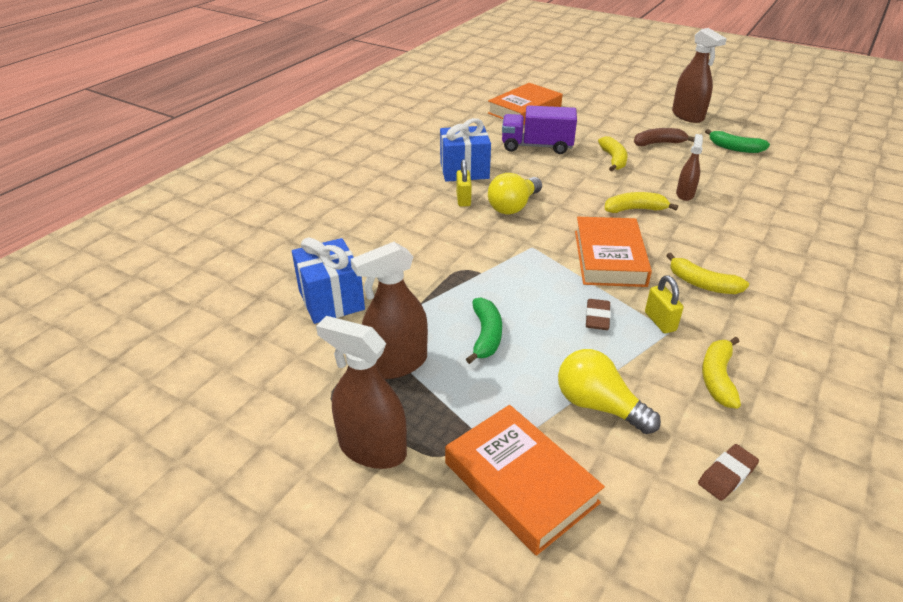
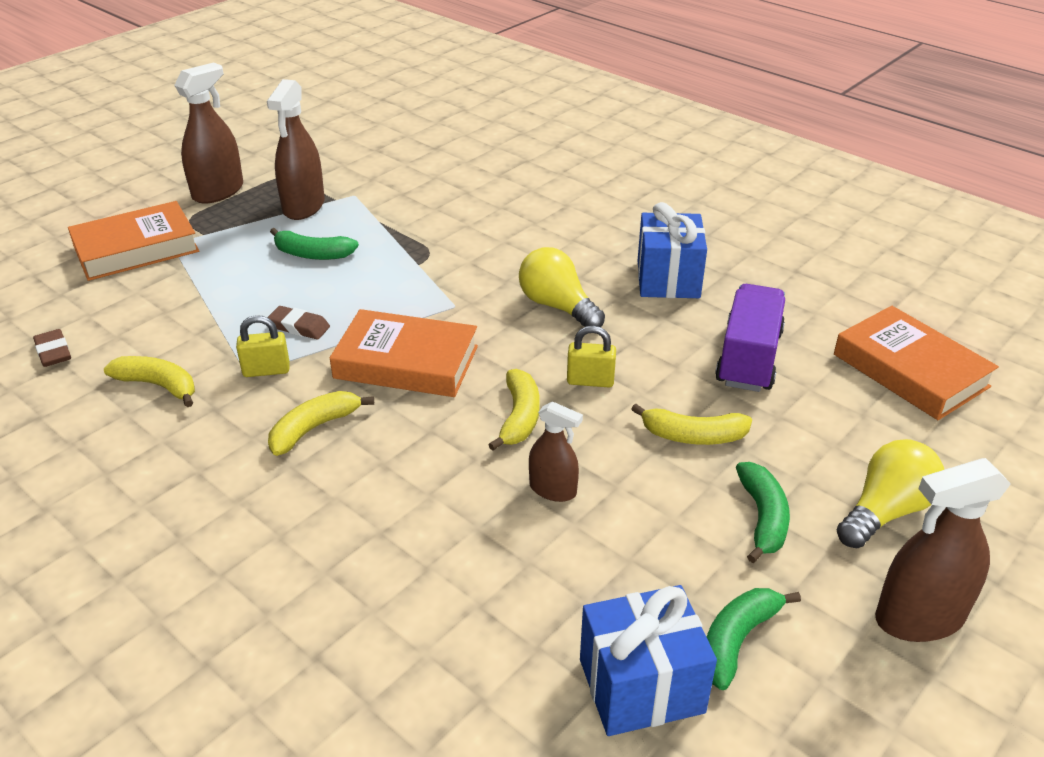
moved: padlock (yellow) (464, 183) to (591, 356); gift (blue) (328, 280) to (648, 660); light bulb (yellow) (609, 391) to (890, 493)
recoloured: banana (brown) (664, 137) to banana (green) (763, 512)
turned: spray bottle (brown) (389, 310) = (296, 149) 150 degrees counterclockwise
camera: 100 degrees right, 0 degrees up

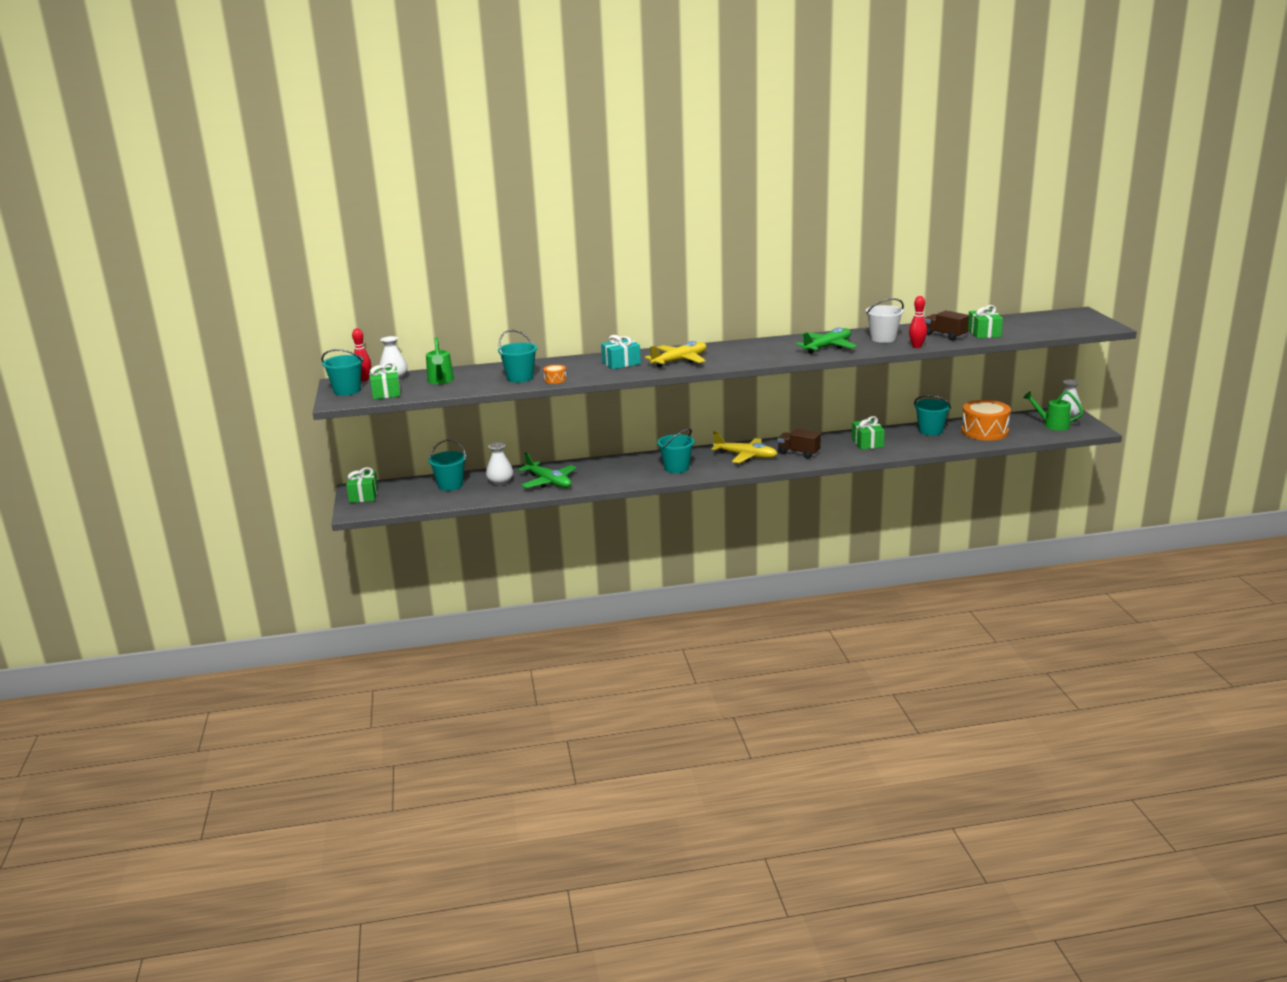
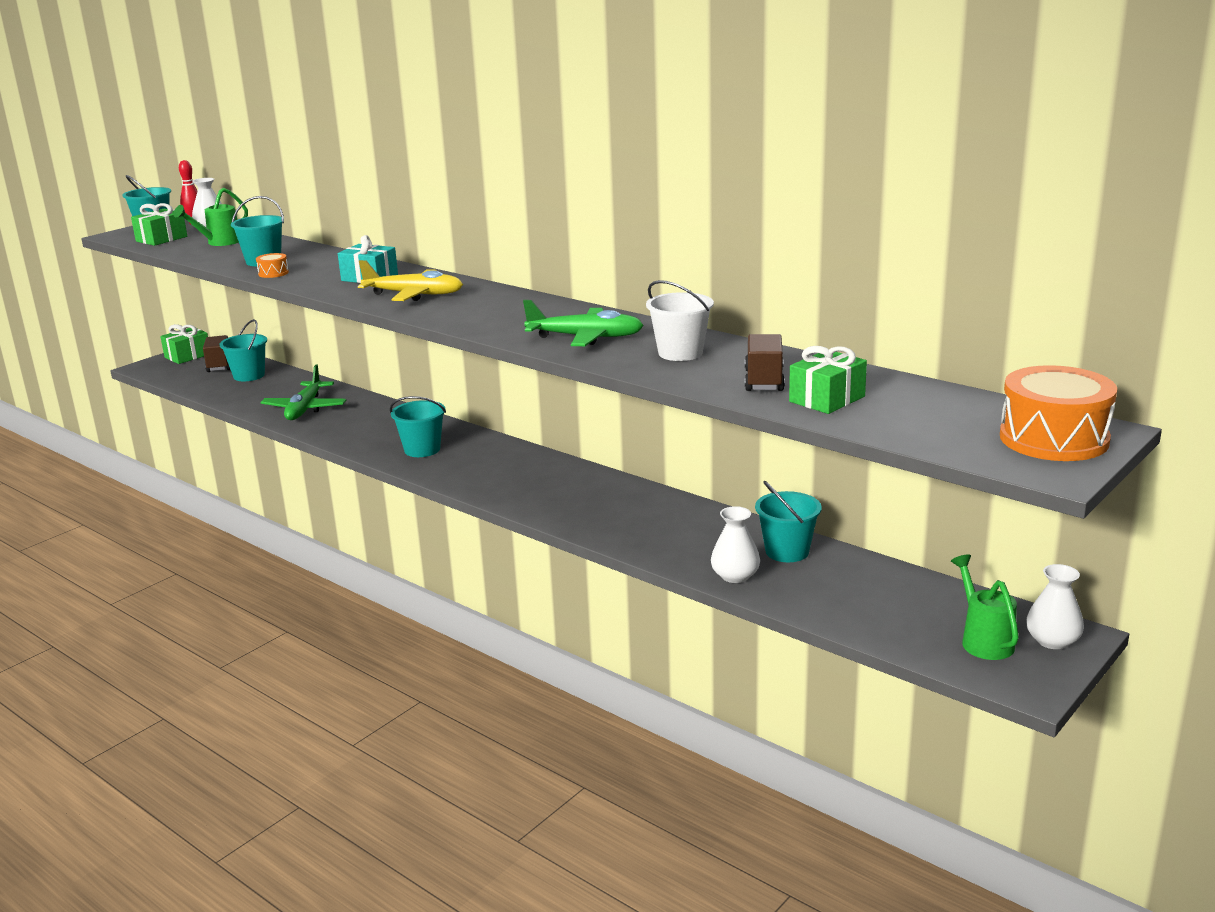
removed: bowling pin (red) (918, 322); gift (green) (868, 433); plane (yellow) (744, 447)
moved: drum (orange) (986, 420) to (1058, 413); truck (brown) (799, 444) to (216, 353); vase (white) (499, 464) to (735, 544)
camera: 50 degrees right, 0 degrees up

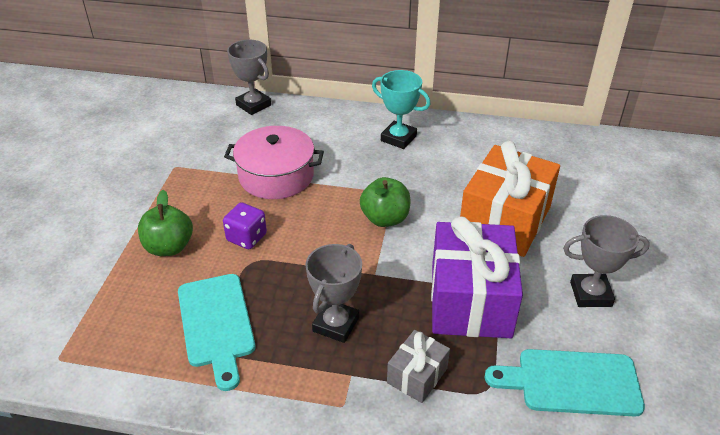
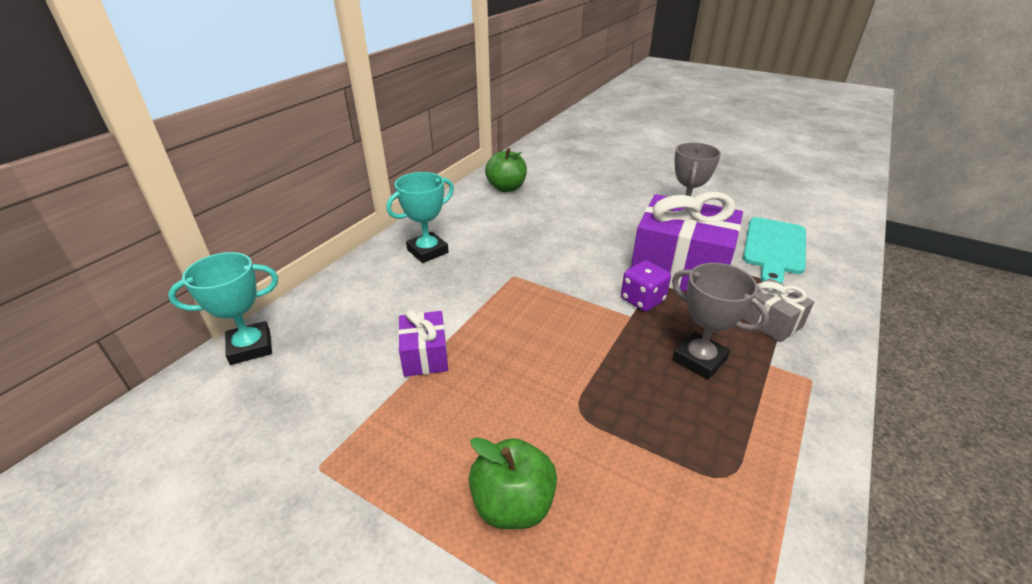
removed: gift (orange) (510, 199); cutting board (turquoise) (216, 332)
moved: apple (green) (385, 202) to (506, 170); dice (purple) (245, 225) to (646, 286)
replaced: pot (pink) (274, 162) to gift (purple) (423, 343)
recoloured: trophy (grey) (249, 77) to trophy (turquoise) (223, 308)
camera: 70 degrees left, 5 degrees down

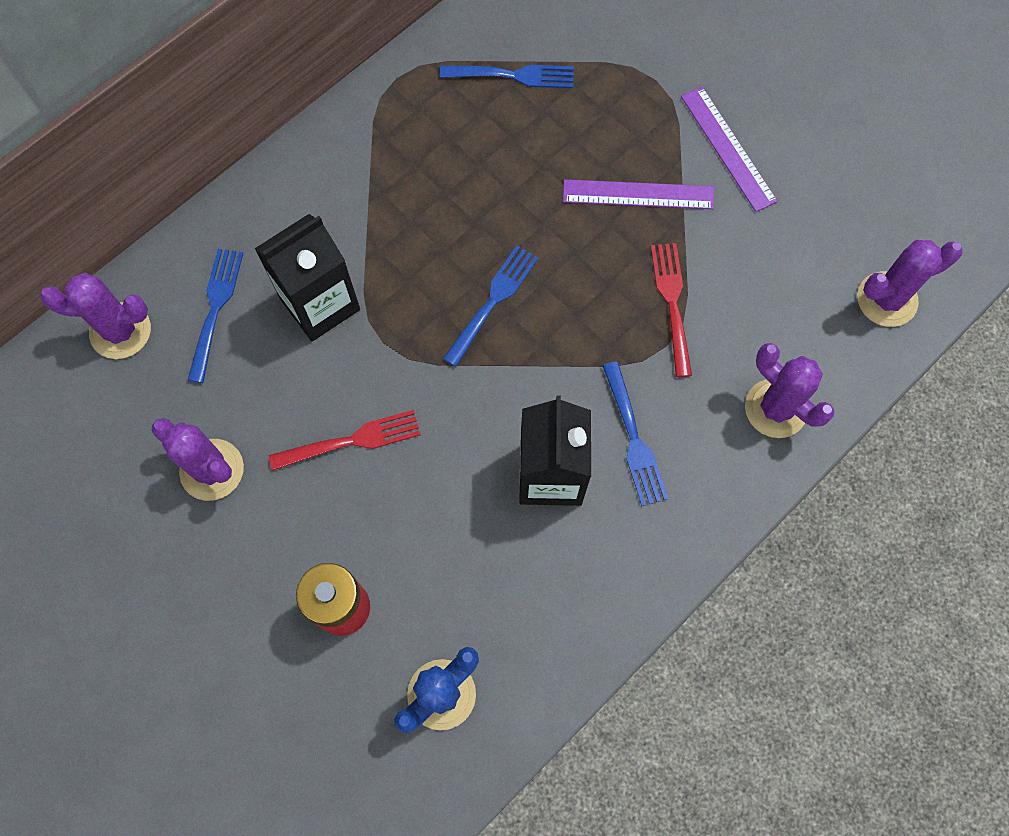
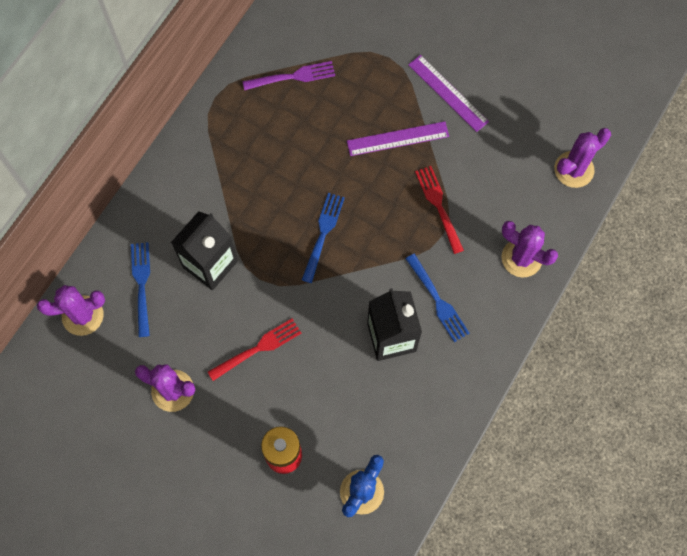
recoloured: fork (blue) (507, 76) to fork (purple) (288, 75)
camera: 15 degrees left, 0 degrees up

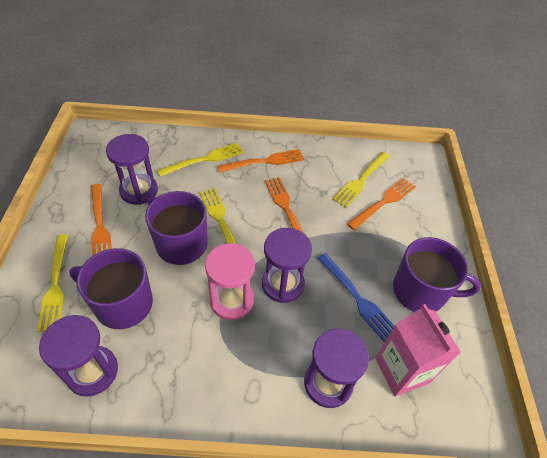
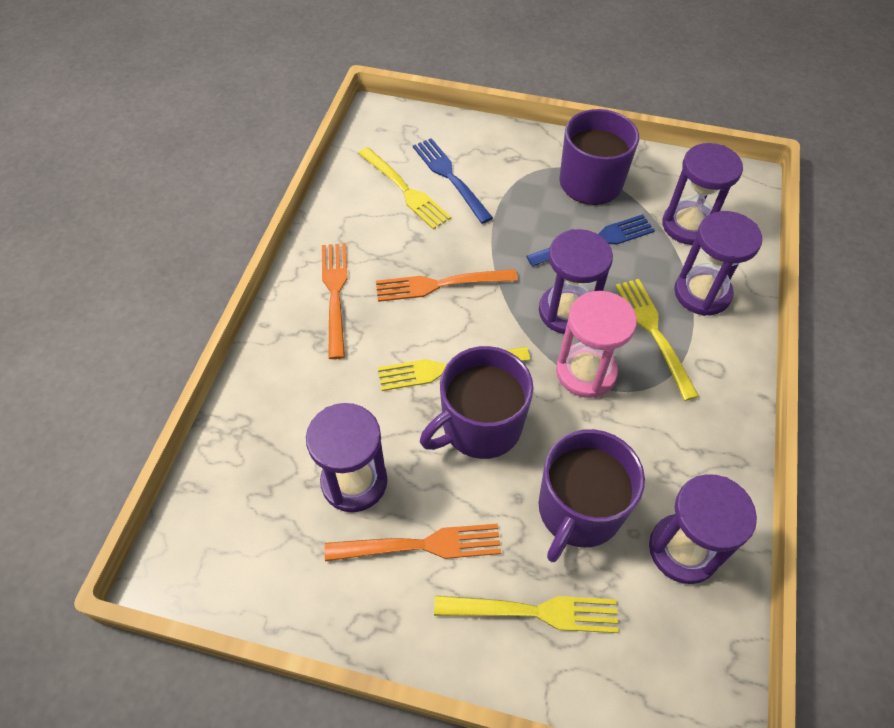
moved: fork (yellow) (200, 160) to (657, 340)
replaced: carton (pink) (418, 350) to hourglass (purple) (702, 194)
recoloured: fork (orange) (381, 204) to fork (blue) (453, 181)
camera: 75 degrees left, 5 degrees up

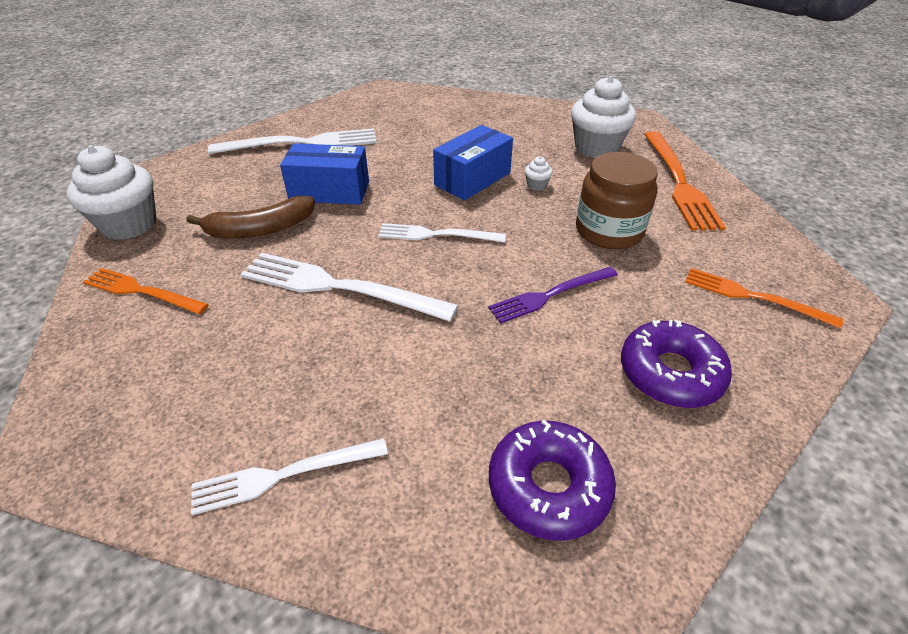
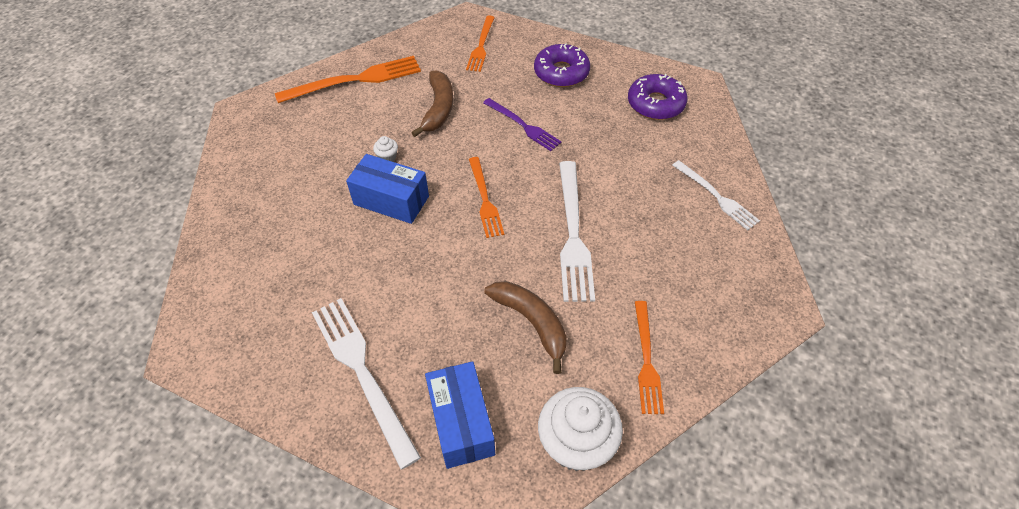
removed: cupcake (white) (603, 117)
moved: box (blue) (324, 174) to (460, 415)
replaced: jar (brown) (617, 200) to banana (brown) (432, 103)
recoloured: fork (white) (442, 233) to fork (orange) (486, 197)
camera: 110 degrees left, 10 degrees up

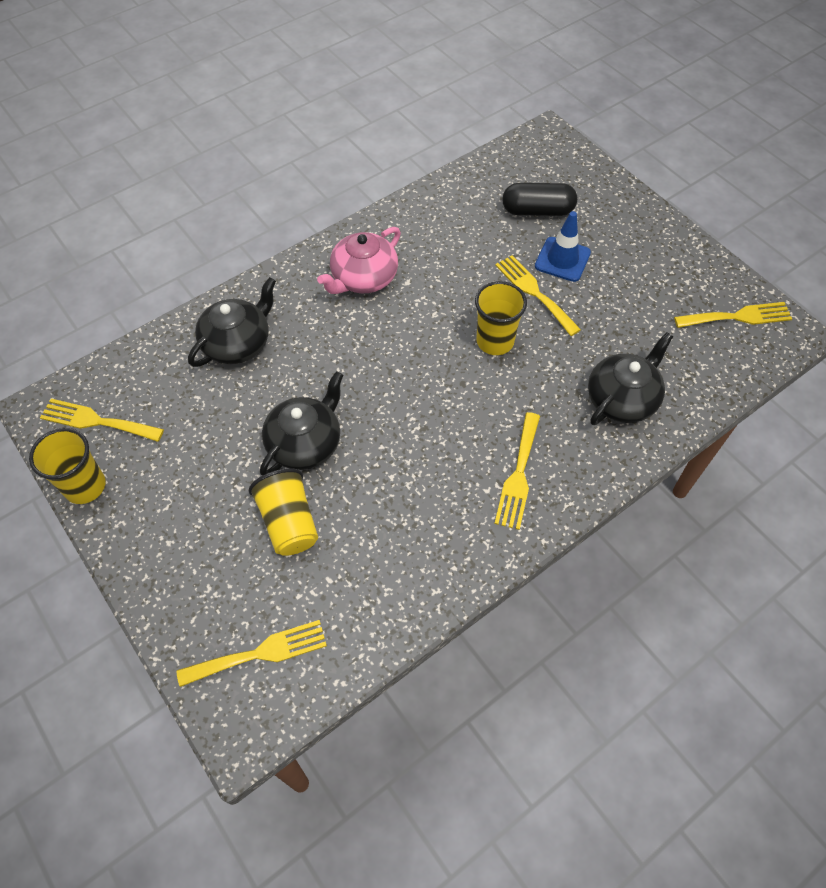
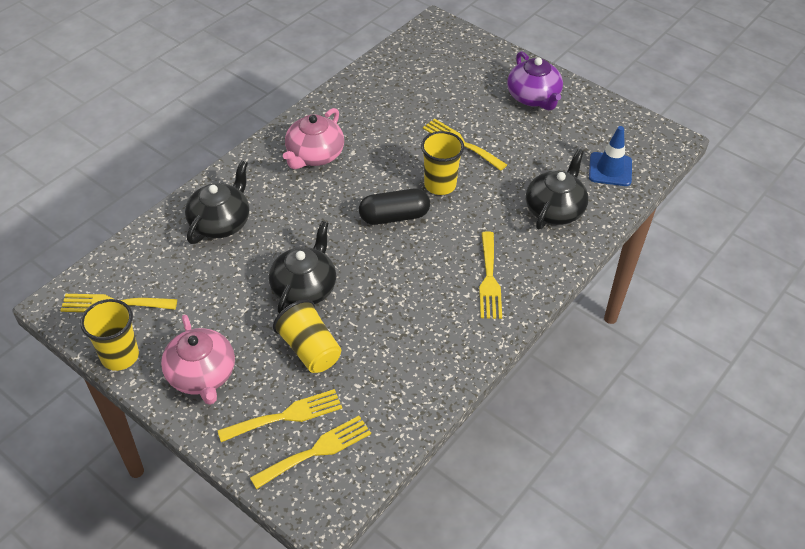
added: teapot (purple) (535, 81); teapot (pink) (198, 360)
moved: capsule (black) (539, 199) to (394, 207); traffic cone (blue) (563, 246) to (610, 156); fork (yellow) (733, 315) to (279, 415)
camera: 15 degrees left, 10 degrees down

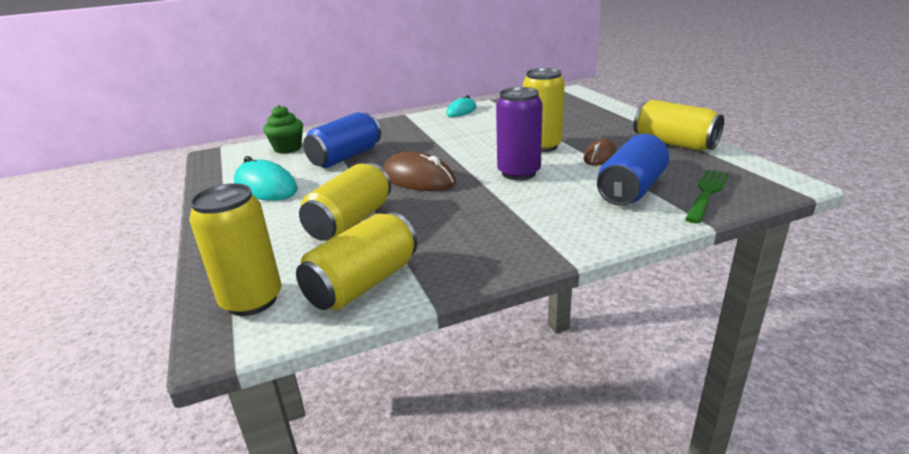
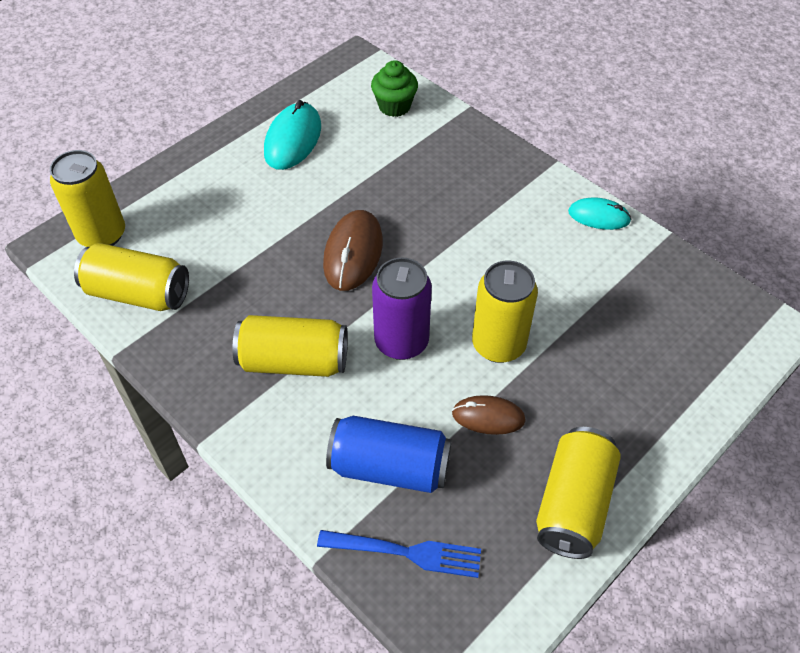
removed: can (blue) (342, 140)
moved: can (yellow) (345, 202) to (290, 346)
recoloured: fork (green) (707, 196) to fork (blue) (399, 554)
camera: 65 degrees right, 25 degrees up

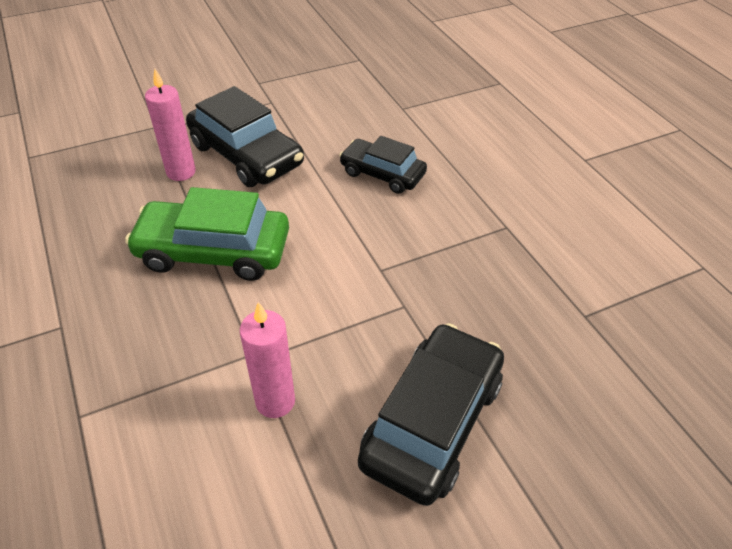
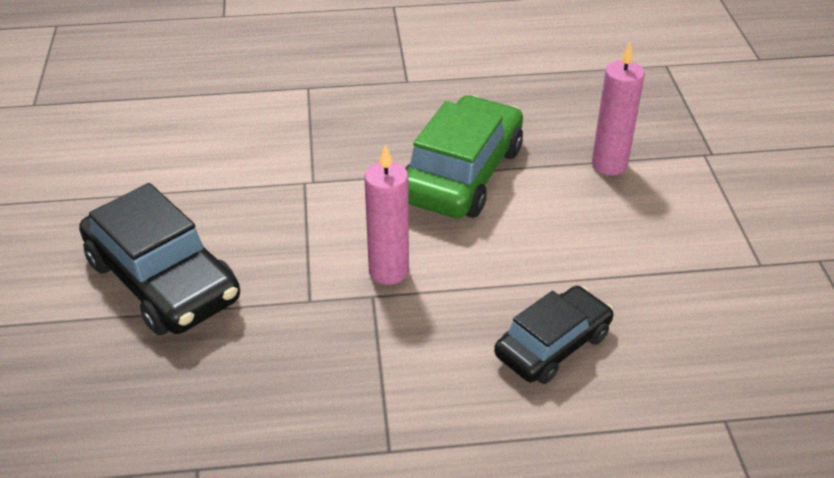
removed: car (black) (245, 136)
moved: candle (pink) (267, 360) to (386, 214)
camera: 110 degrees right, 5 degrees down

